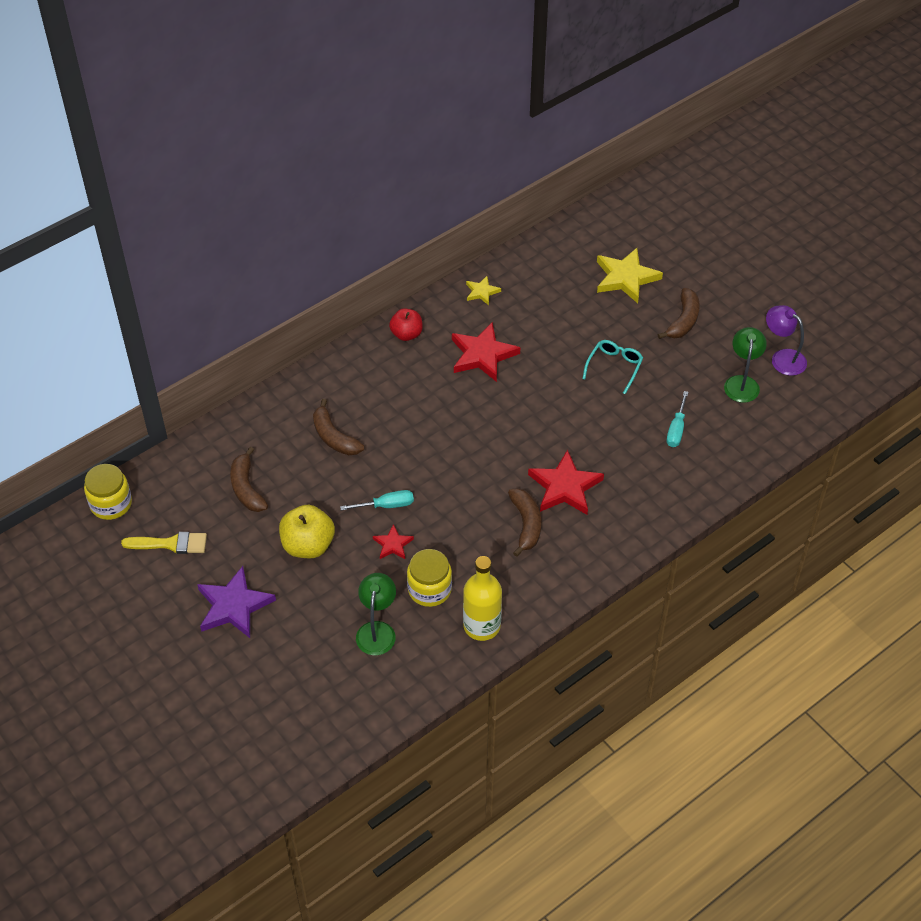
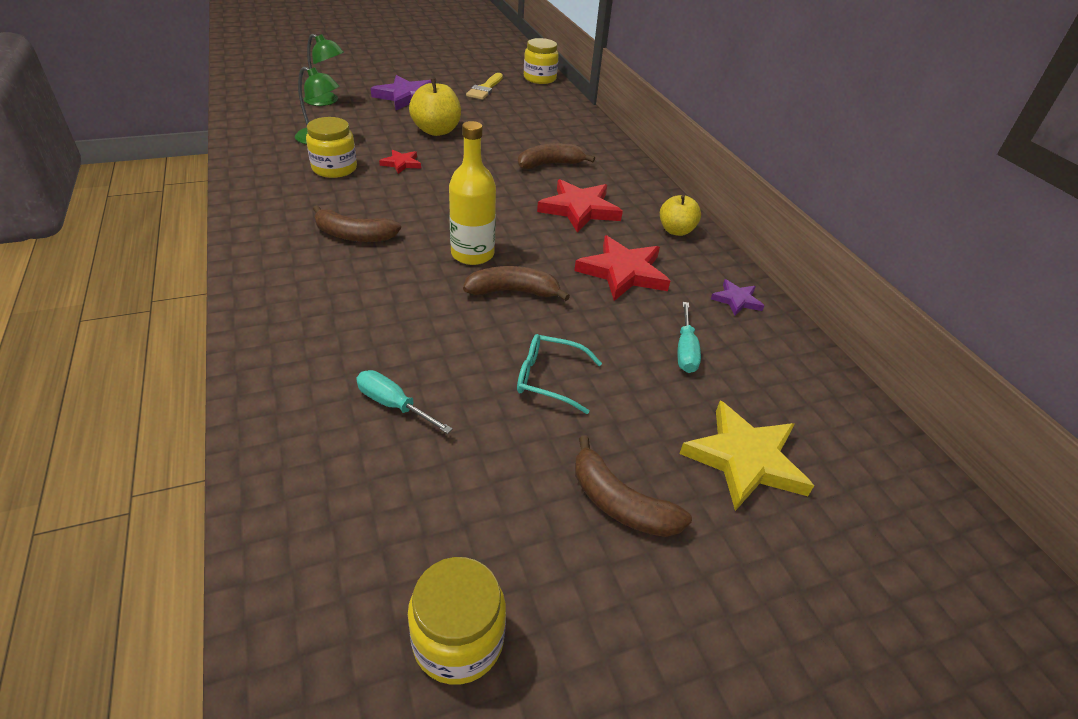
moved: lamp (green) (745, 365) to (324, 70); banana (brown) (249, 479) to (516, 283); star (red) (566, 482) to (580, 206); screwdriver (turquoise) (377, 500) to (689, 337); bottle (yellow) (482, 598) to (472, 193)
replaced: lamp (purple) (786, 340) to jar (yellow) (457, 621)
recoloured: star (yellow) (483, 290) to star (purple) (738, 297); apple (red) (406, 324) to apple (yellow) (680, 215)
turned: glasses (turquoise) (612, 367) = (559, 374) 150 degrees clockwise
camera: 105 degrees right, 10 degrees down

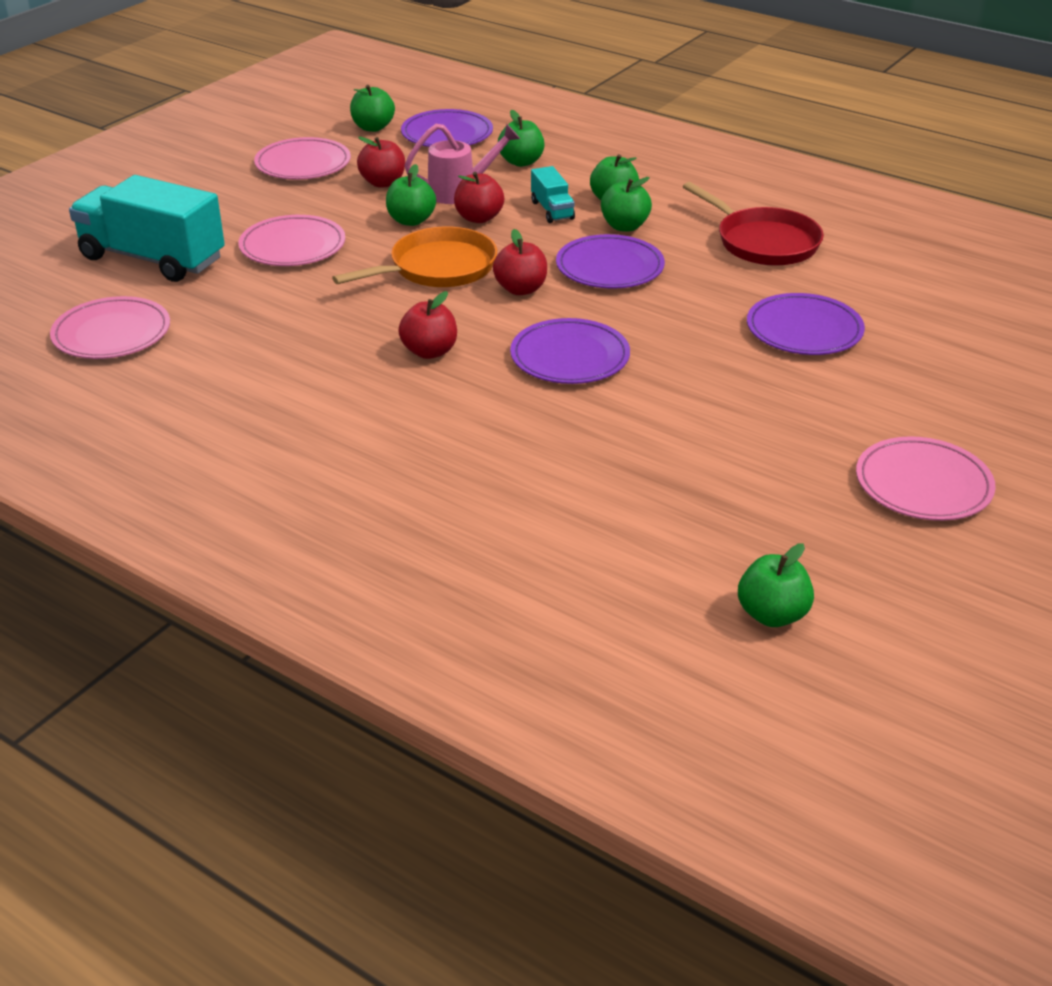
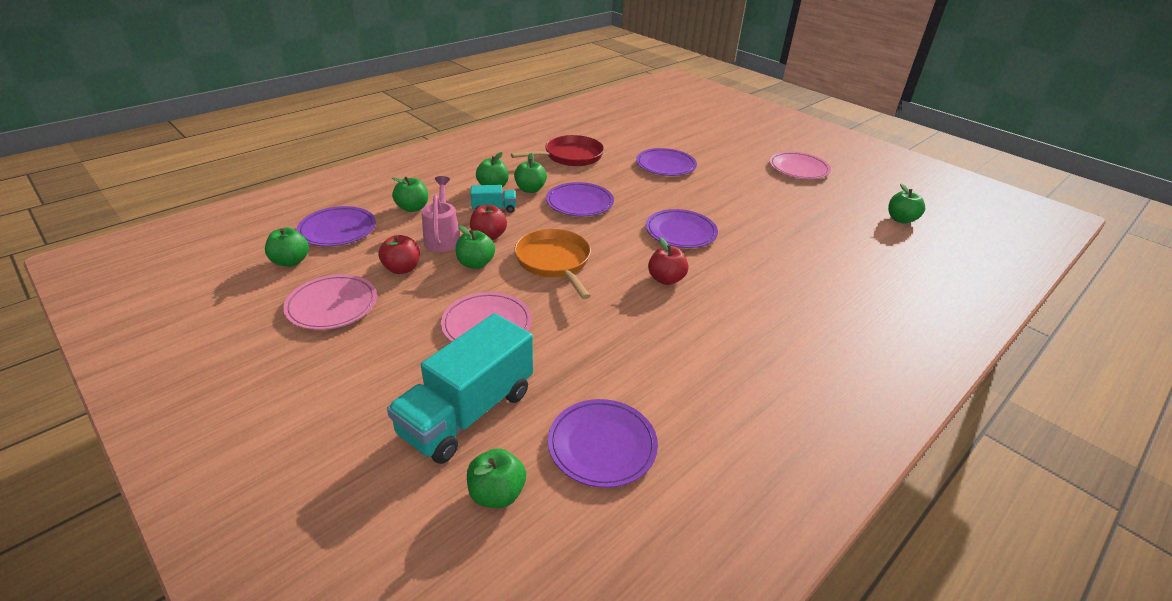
removed: apple (red) (520, 262)
added: apple (green) (496, 478)
recoloured: plate (pink) (110, 327) to plate (purple) (603, 443)
camera: 80 degrees left, 0 degrees up

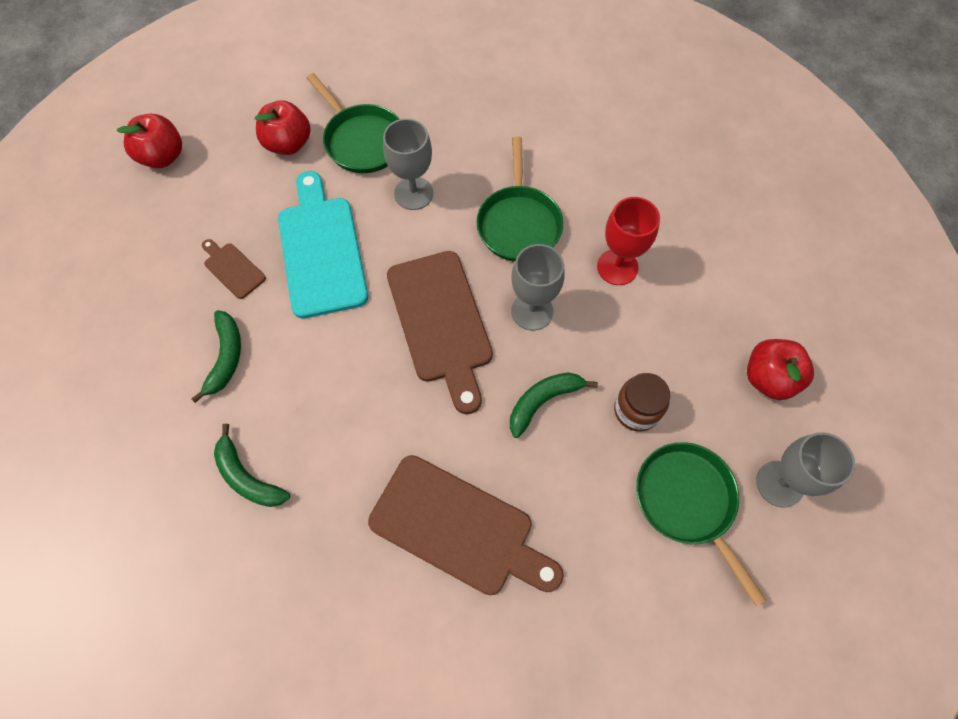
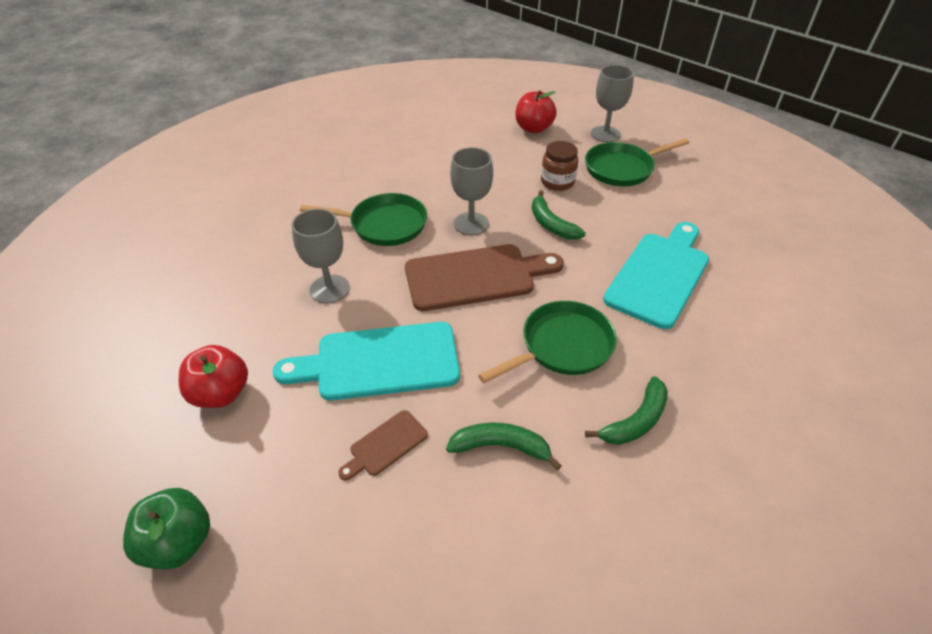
removed: goblet (red) (628, 241)
moved: pan (green) (353, 123) to (547, 342)
recoloured: apple (red) (149, 141) to apple (green) (166, 529); cutting board (brown) (466, 525) to cutting board (turquoise) (656, 275)
camera: 85 degrees left, 20 degrees down

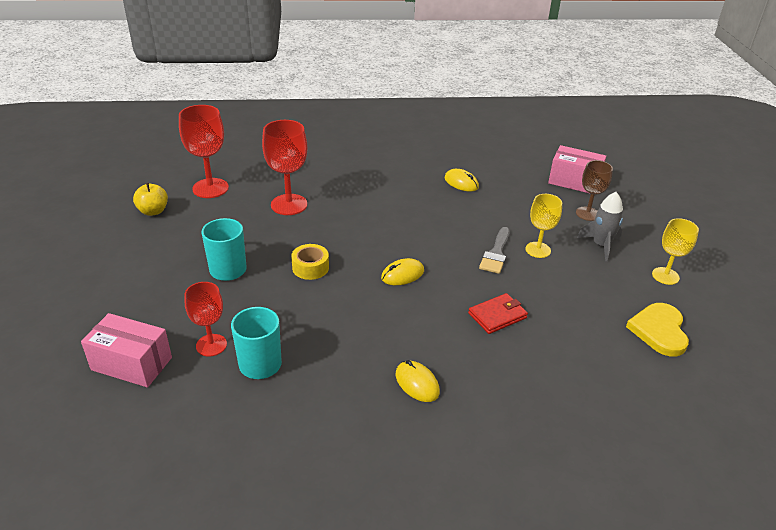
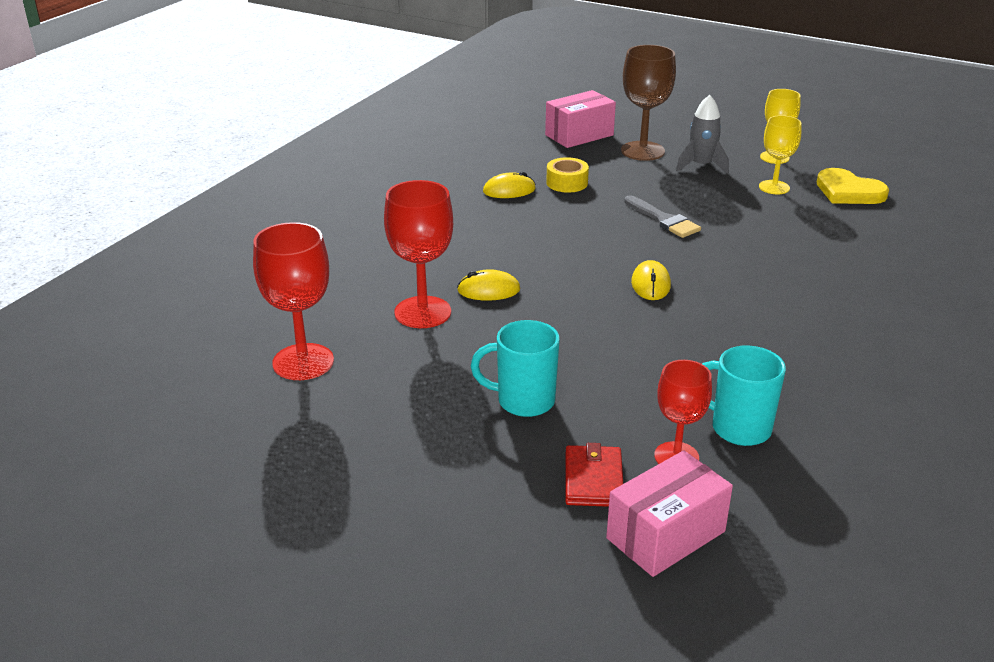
removed: apple (yellow) (150, 199)
moved: goblet (yellow) (543, 226) to (780, 154); tape (yellow) (310, 262) to (567, 175); wallet (red) (498, 313) to (594, 475); mouse (yellow) (418, 381) to (488, 285)
resized: goblet (brown) (594, 190) = (648, 103) x1.54
camera: 55 degrees left, 5 degrees down

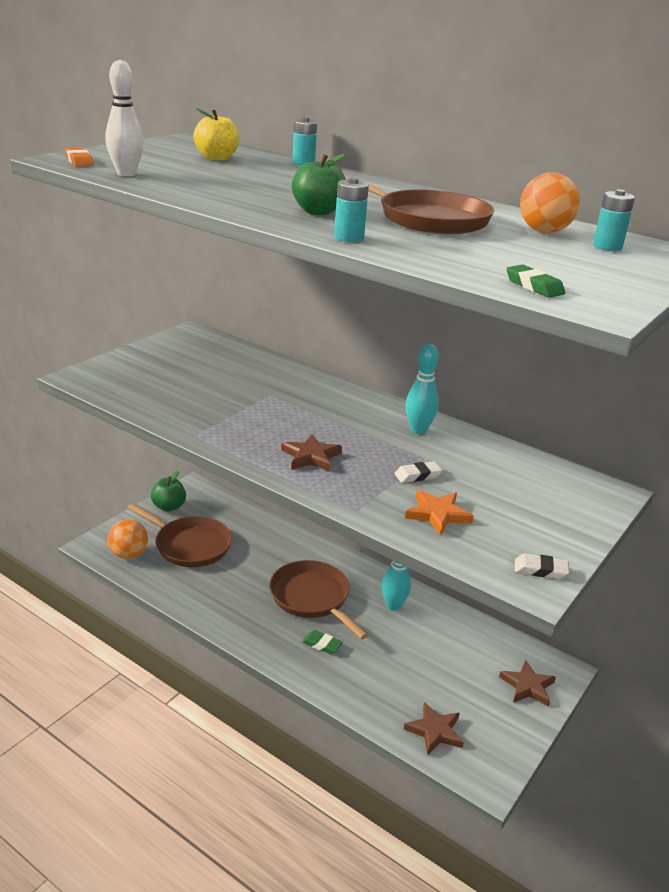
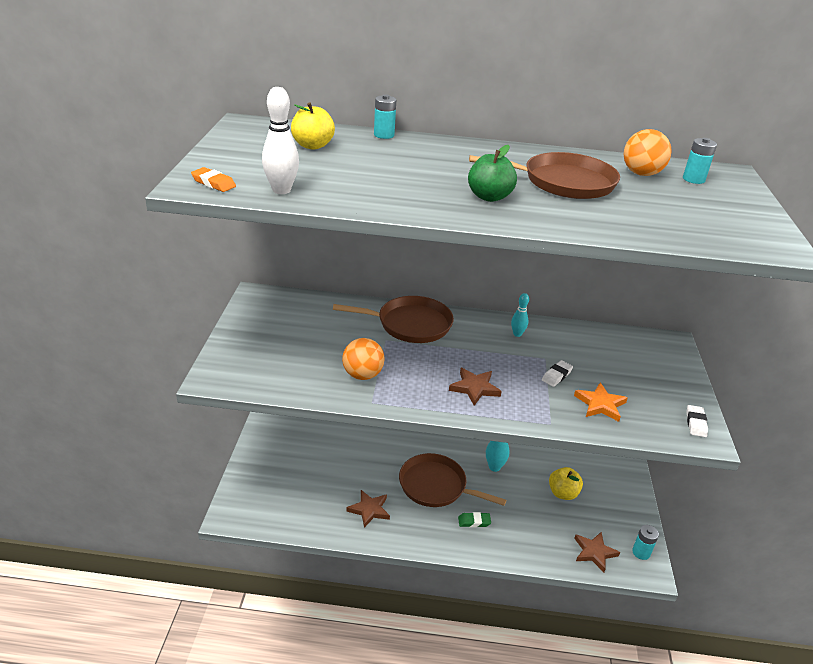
removed: eraser (green) (536, 281); apple (green) (168, 491)
added: apple (yellow) (566, 483)
moved: battery (turquoise) (351, 209) to (645, 542); pan (brown) (179, 535) to (393, 319); ball (orange) (128, 539) to (363, 359); star (brown) (527, 683) to (368, 509)
turned: eraser (white) (542, 566) = (697, 421) 60 degrees counterclockwise
resized: bowling pin (turquoise) (422, 389) = (520, 315) x0.63
camera: 30 degrees left, 5 degrees up

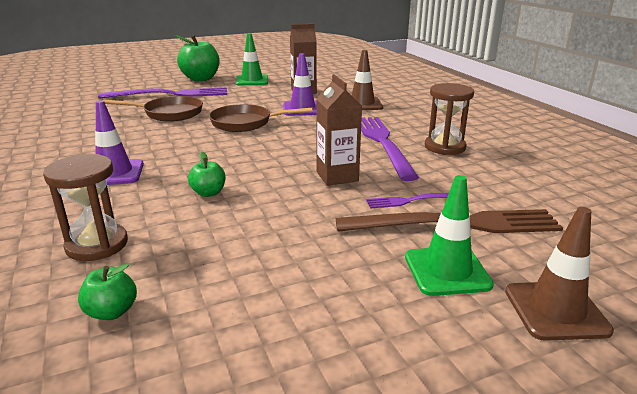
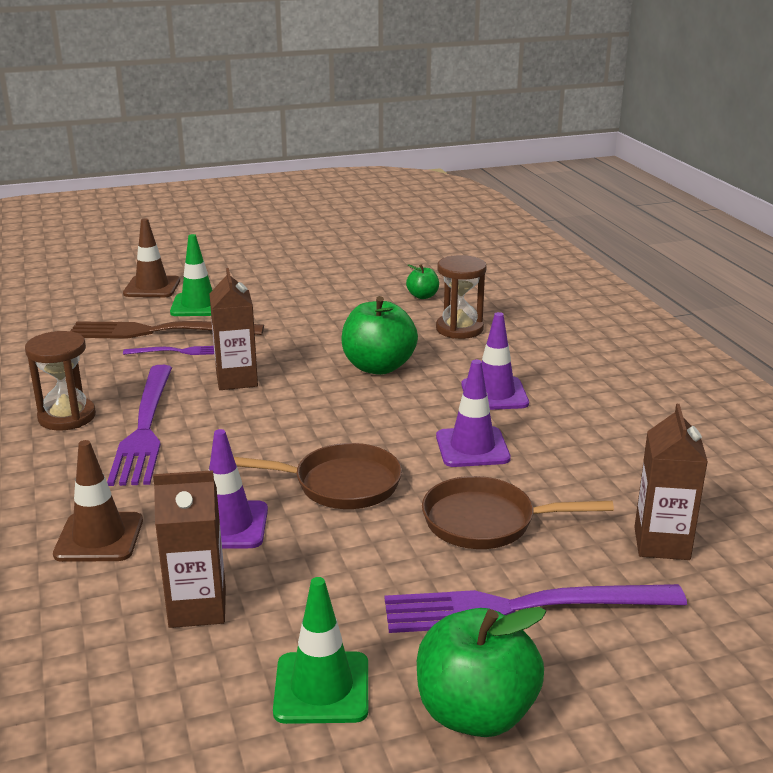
added: traffic cone (purple) (473, 413); carton (brown) (671, 482)
resized: apple (green) (207, 174) = (379, 335) x1.99
camera: 175 degrees left, 0 degrees up

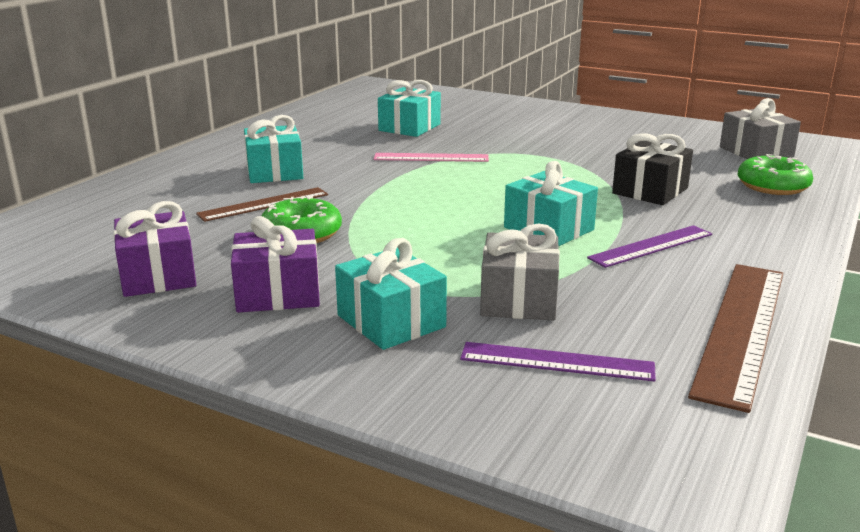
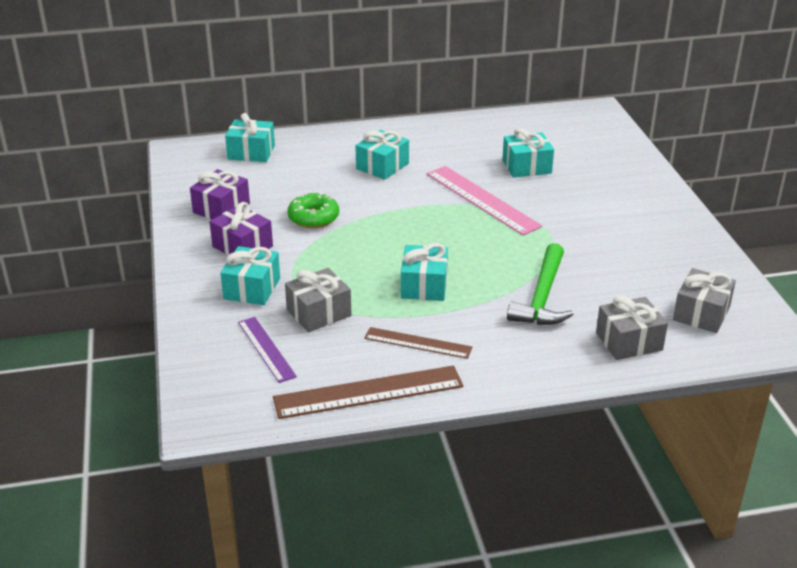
removed: ruler (purple) (649, 246)
added: gift (turquoise) (250, 137)
moved: ruler (brown) (262, 204) to (418, 343)
replaced: gift (black) (652, 169) to hammer (green) (540, 284); donut (green) (775, 174) to gift (grey) (632, 327)
resized: ruler (pink) (431, 157) = (484, 201) x1.66
camera: 50 degrees right, 10 degrees up

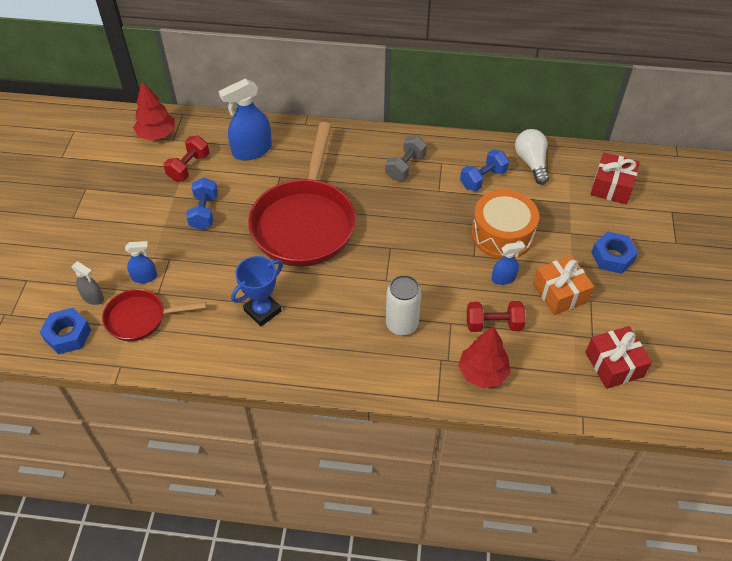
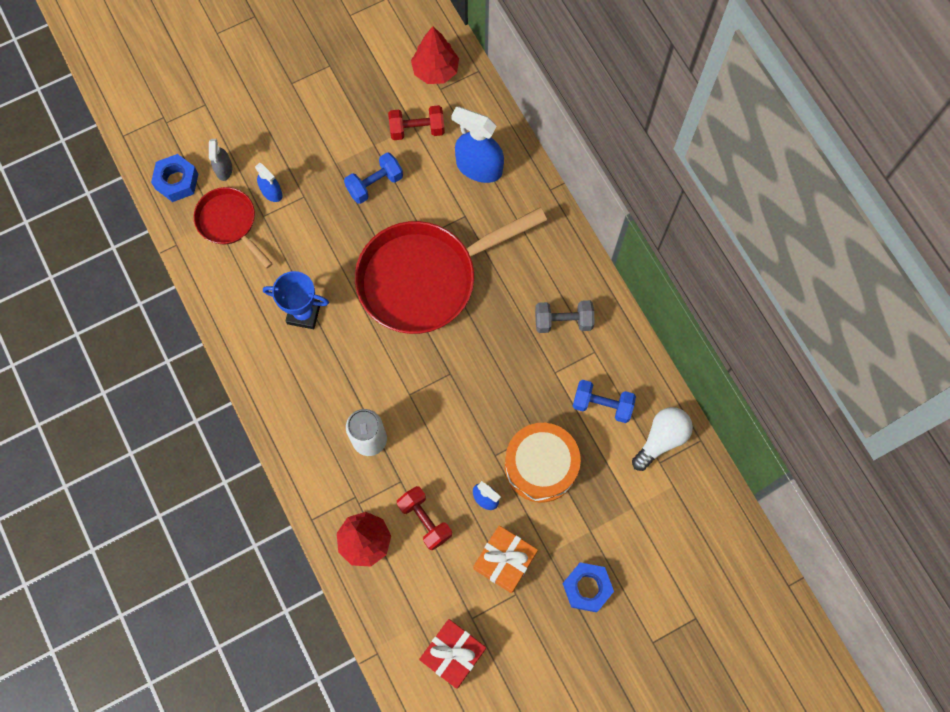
removed: gift (red) (615, 178)
camera: 55 degrees right, 20 degrees up

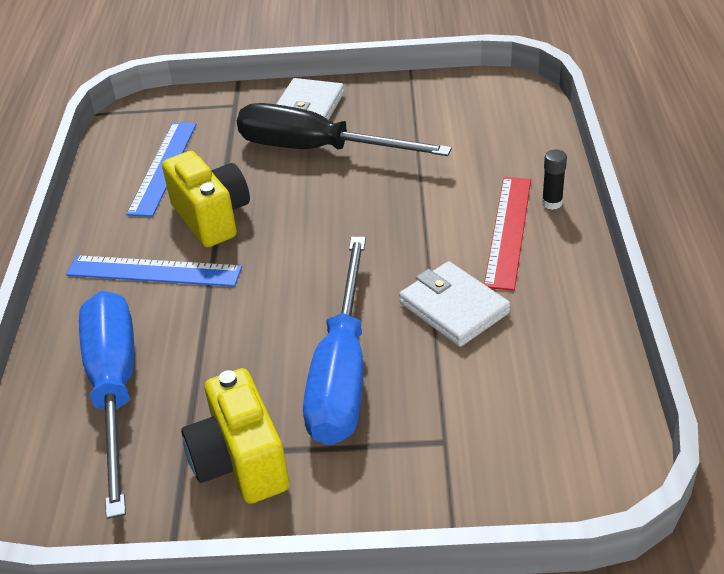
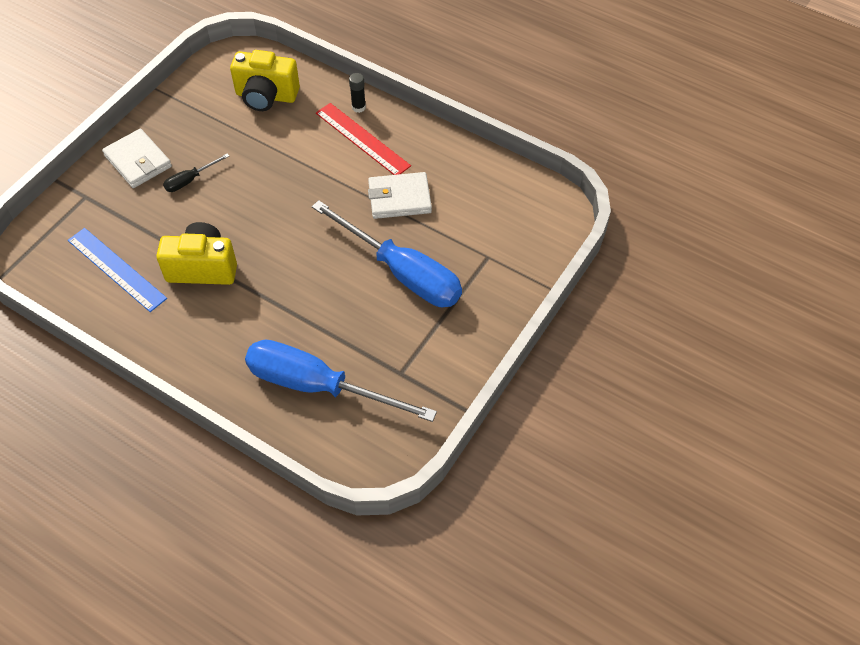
removed: ruler (blue) (154, 271)
moved: camera (yellow) (235, 436) to (265, 80)
resized: screwdriver (black) (344, 129) = (196, 173) x0.42
camera: 60 degrees left, 15 degrees up

